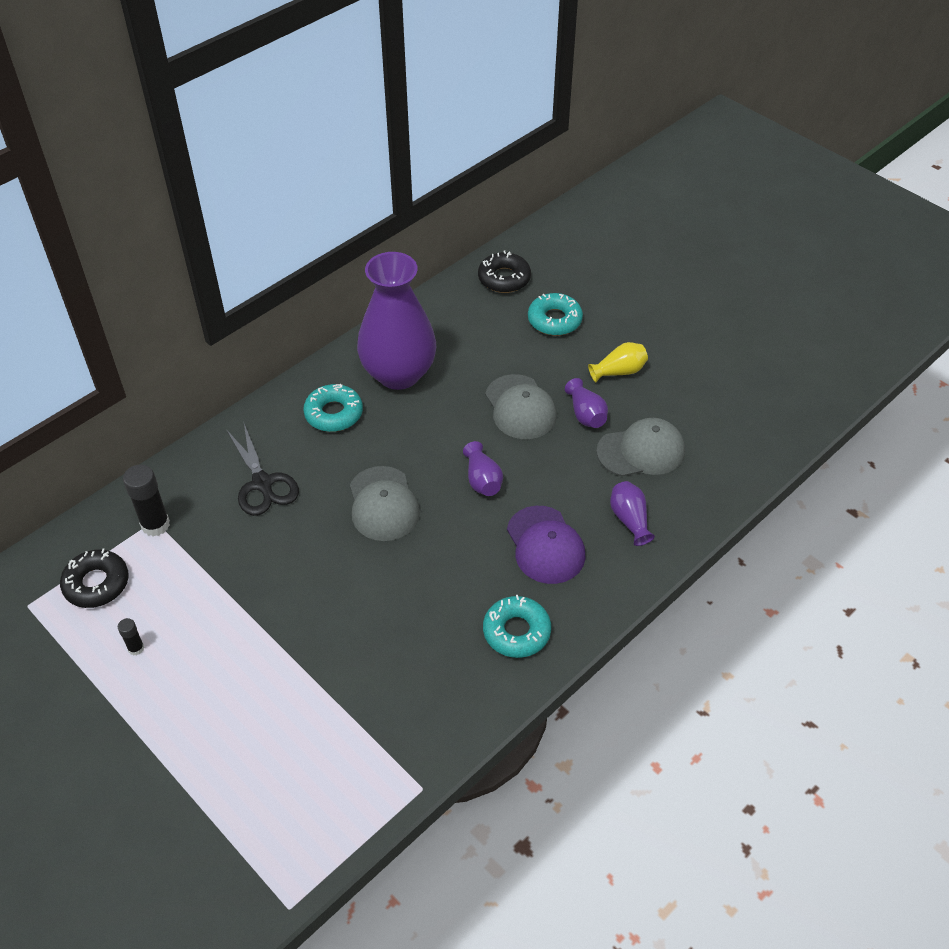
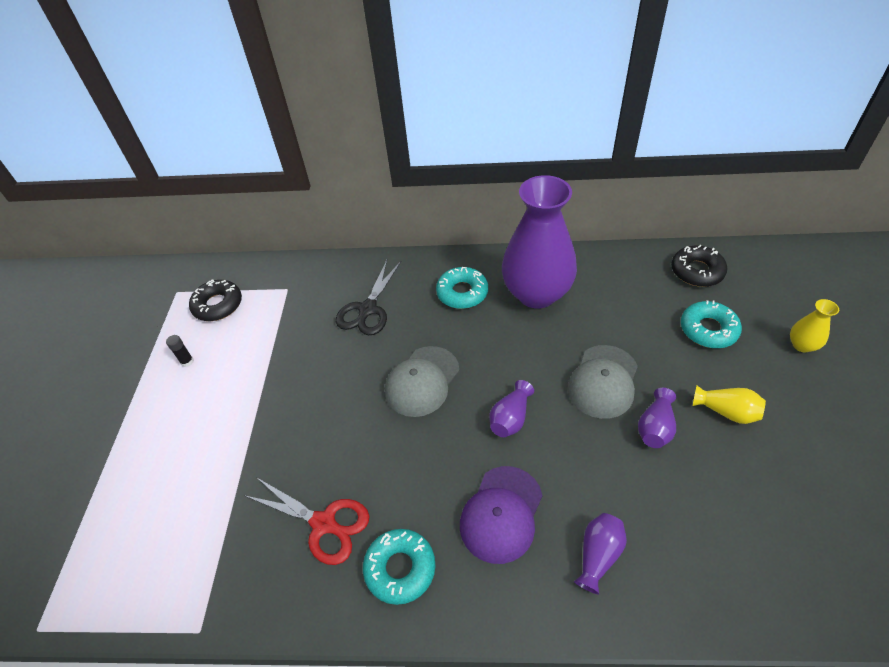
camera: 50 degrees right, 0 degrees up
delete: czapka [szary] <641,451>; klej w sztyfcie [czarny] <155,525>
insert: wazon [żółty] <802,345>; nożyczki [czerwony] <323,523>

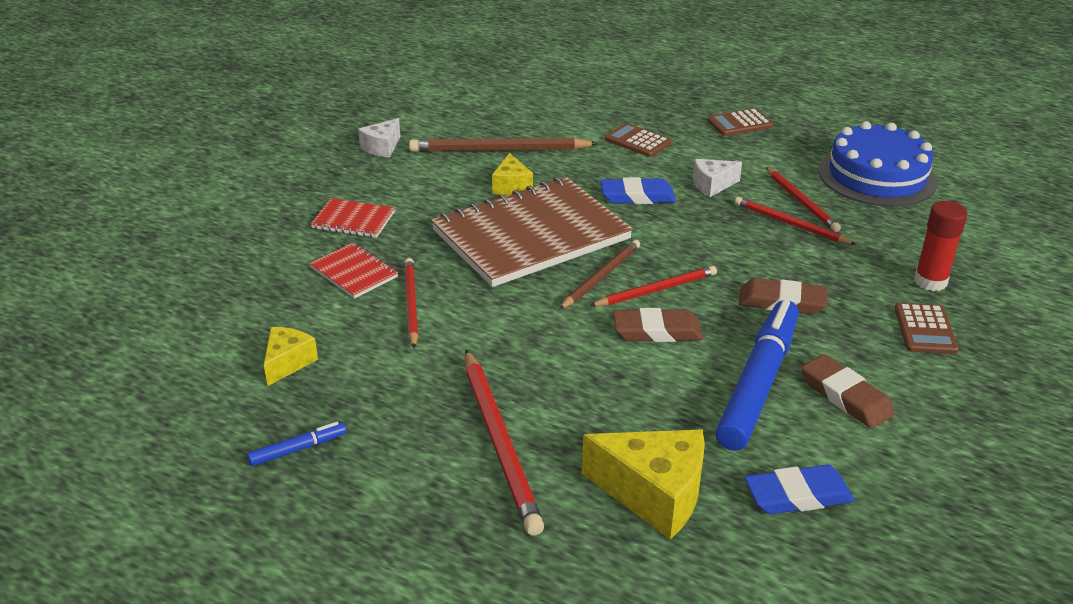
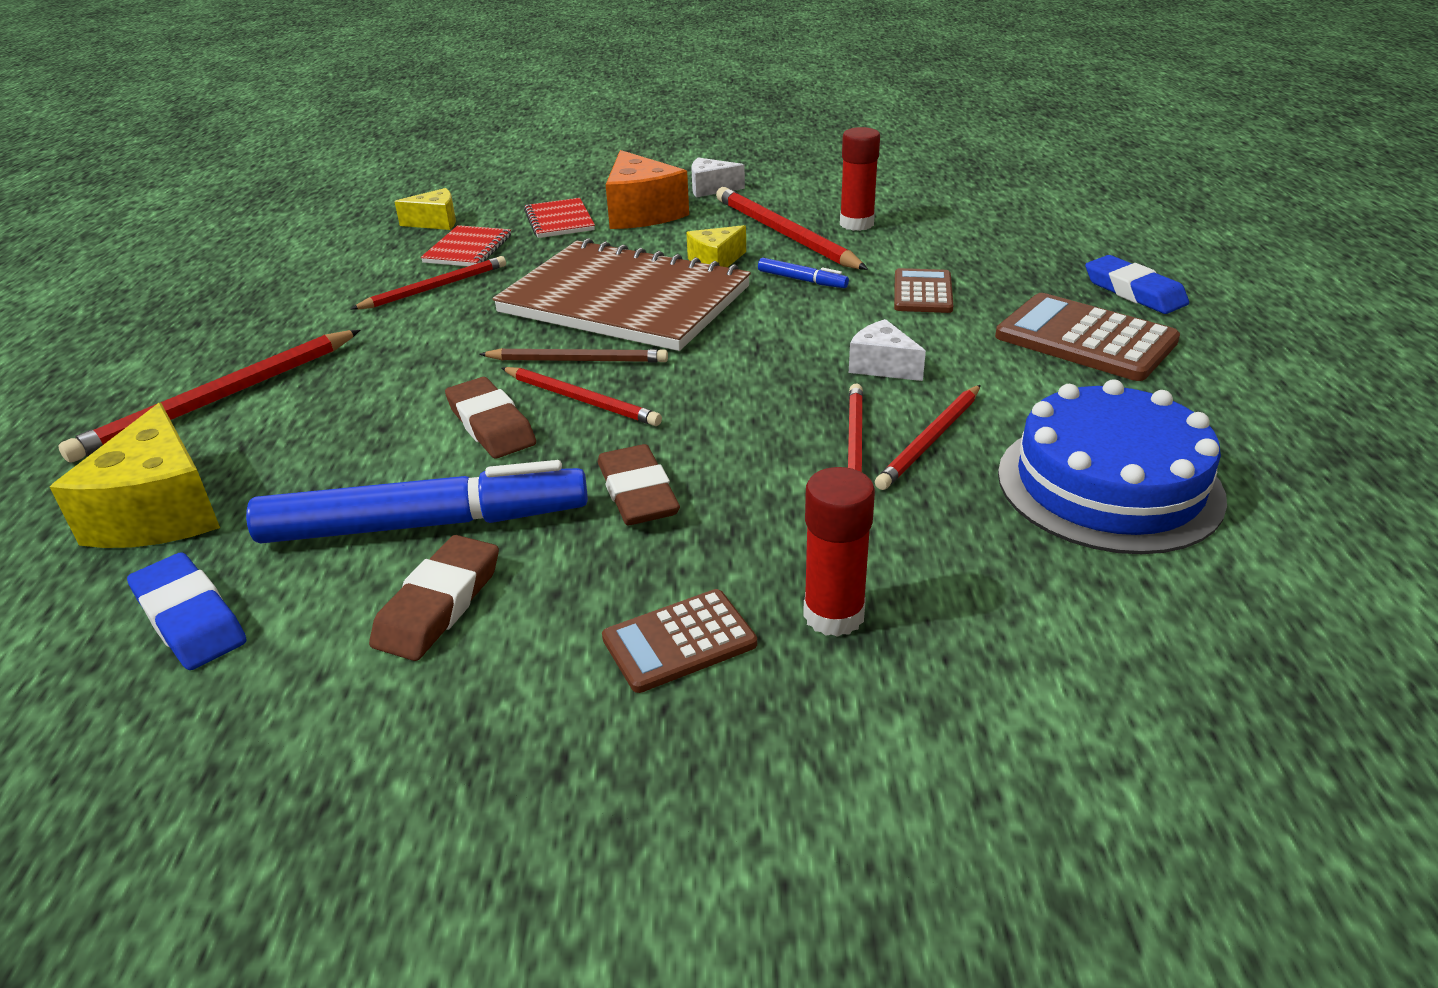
camera: 60 degrees right, 0 degrees up
insert: klej w sztyfcie [czerwony] <856,224>; ser [pomarańczowy] <642,213>
move: gumka do mazania [niebieski] <637,196> to <1134,291>; ser [żółty] <287,362> to <435,222>; flamaster [niebieski] <298,449> to <802,280>
recolor: ołówek [brązowy] <499,150> to ołówek [czerwony] <784,234>
resize: kalkulator [brązowy] <739,123> = <1085,339> x1.65

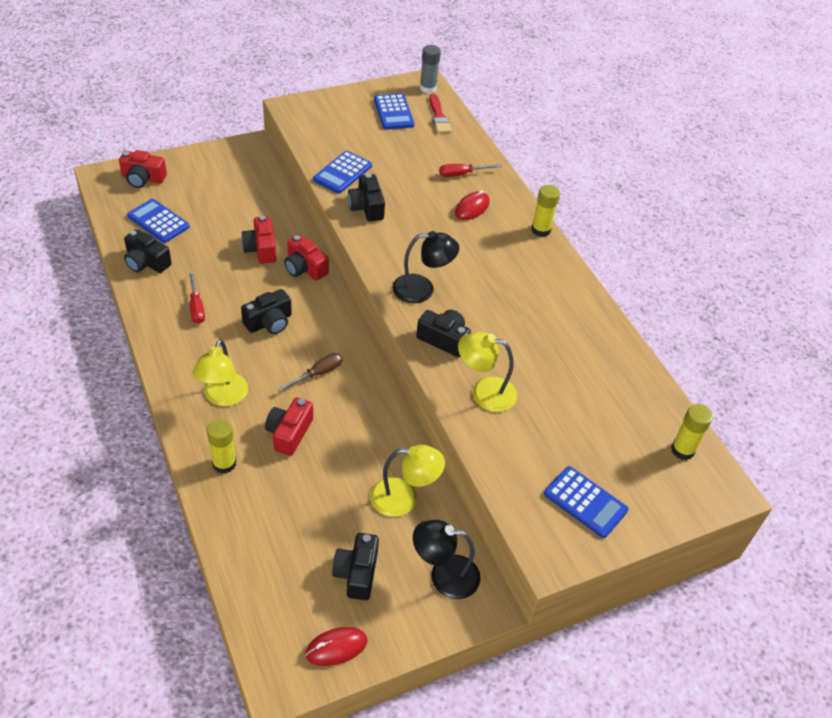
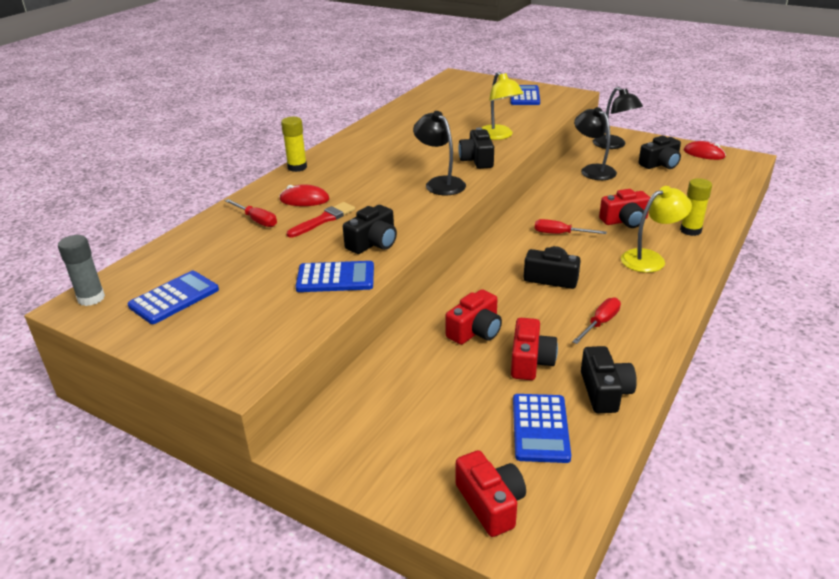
camera: 120 degrees left, 15 degrees down
delete: klej w sztyfcie [żółty] <682,450>
move: pędzel [czerwony] <439,116> to <323,220>; aparat fotograficzny [czerwony] <304,268> to <530,361>
recolor: śrubokręt [brązowy] <318,373> to śrubokręt [czerwony] <560,234>; lampka [żółty] <404,498> to lampka [czarny] <593,170>

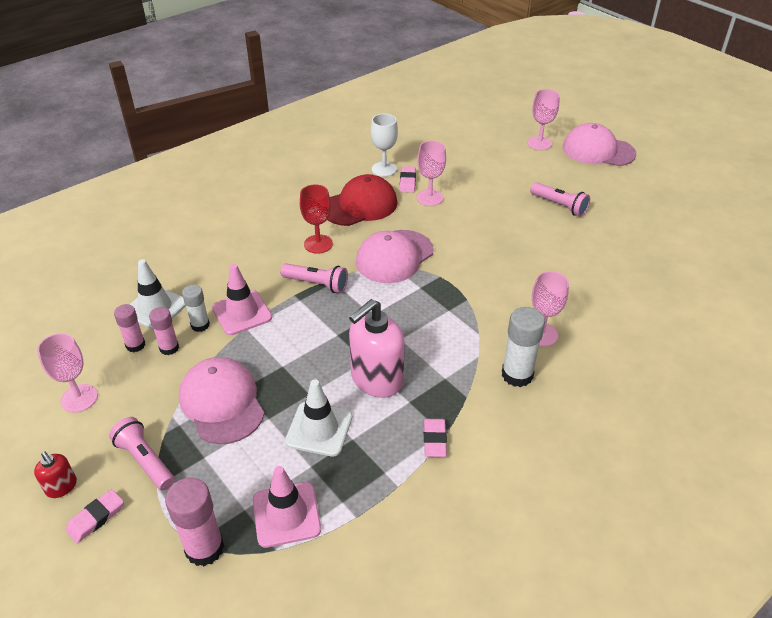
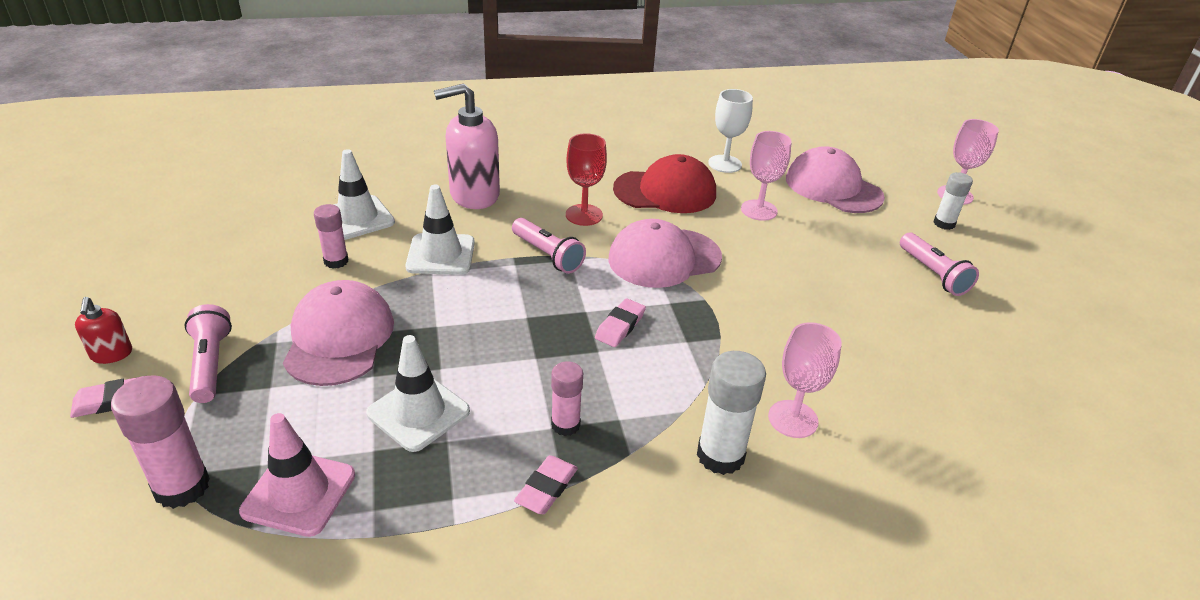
camera: 25 degrees right, 5 degrees down
delete: kielich [różowy] <79,398>
move: czapka [różowy] <598,150> to <833,187>; gumka do mazania [różowy] <407,182> to <620,326>; klej w sztyfcie [biały] <200,325> to <944,223>; dozownik mydła [różowy] <376,379> to <474,195>; klej w sztyfcie [różowy] <135,345> to <565,425>
recolor: pachołek [różowy] <242,313> to pachołek [biały] <440,255>

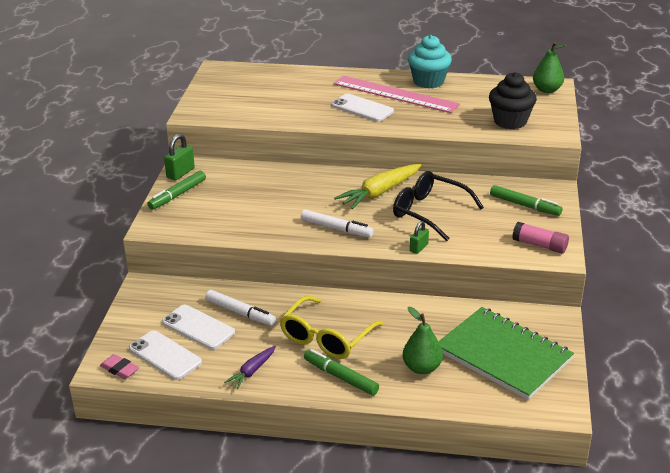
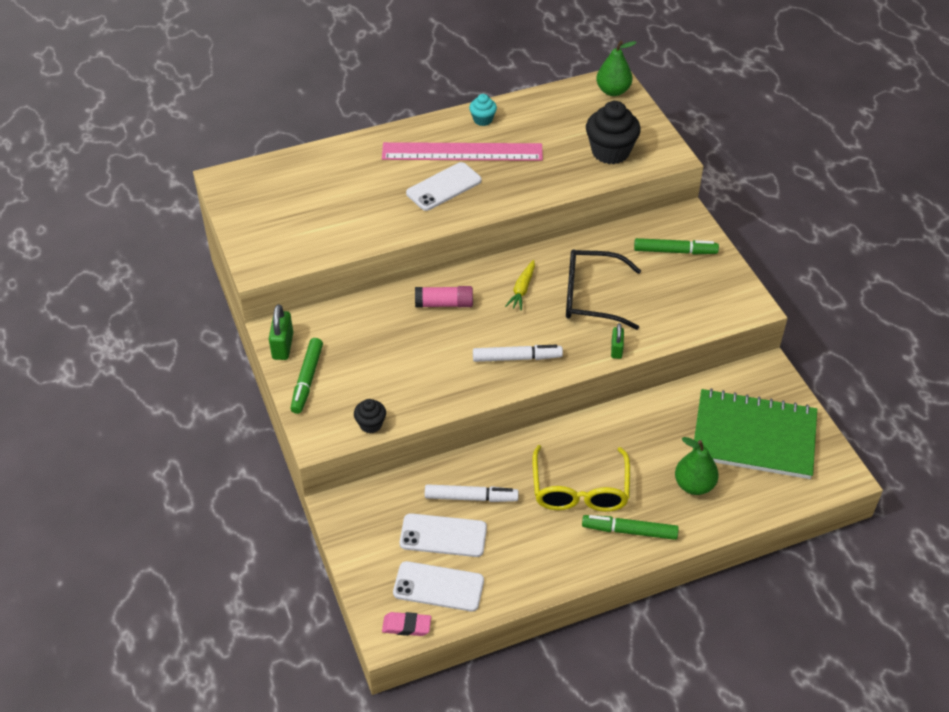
camera: 30 degrees left, 15 degrees up
delete: marchewka [fioletowy] <252,371>
insert: muffinka [czarny] <371,424>
move: klej w sztyfcie [różowy] <539,245> to <444,304>
rotate: telefon [biały] <362,108> = <444,187> 45 degrees counterclockwise
resize: muffinka [turkusowy] <428,81> = <482,120> x0.52; marchewka [żółty] <380,193> = <522,289> x0.55

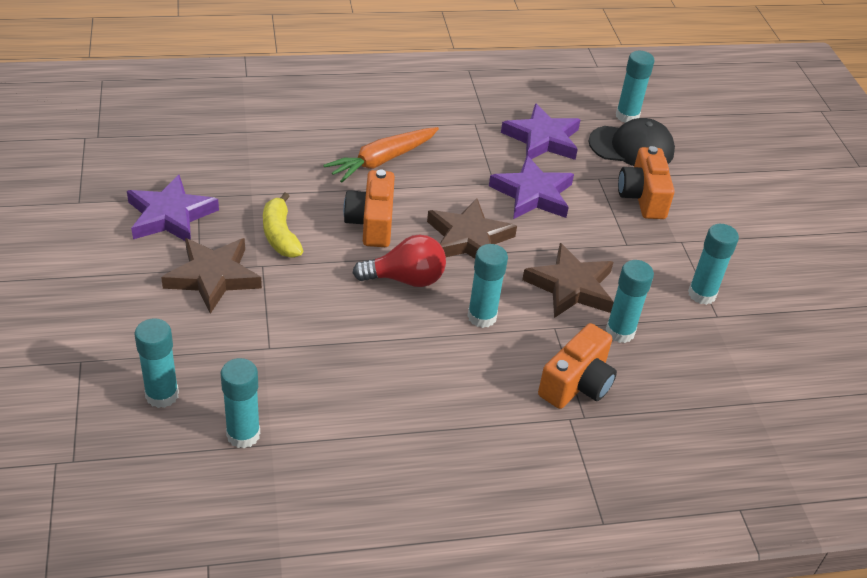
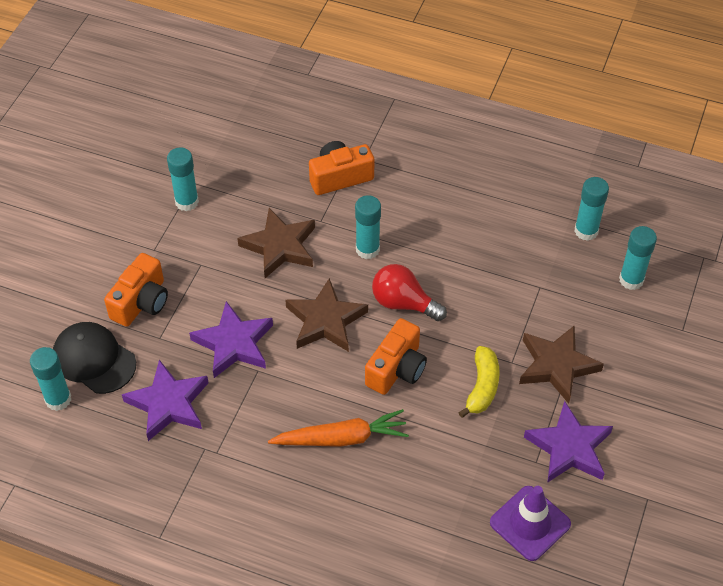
camera: 145 degrees left, 10 degrees up
delete: klej w sztyfcie [turkusowy] <620,332>
insert: pachołek [fioletowy] <530,523>

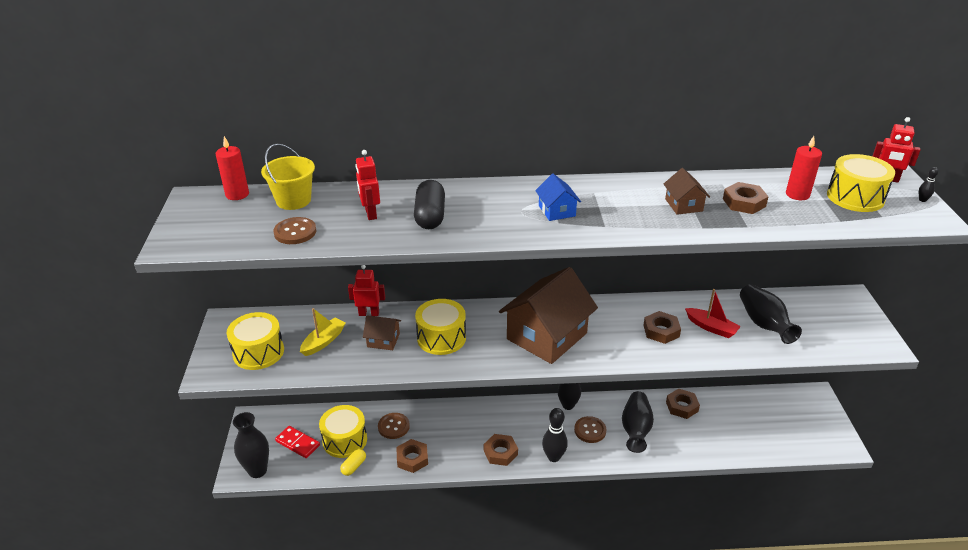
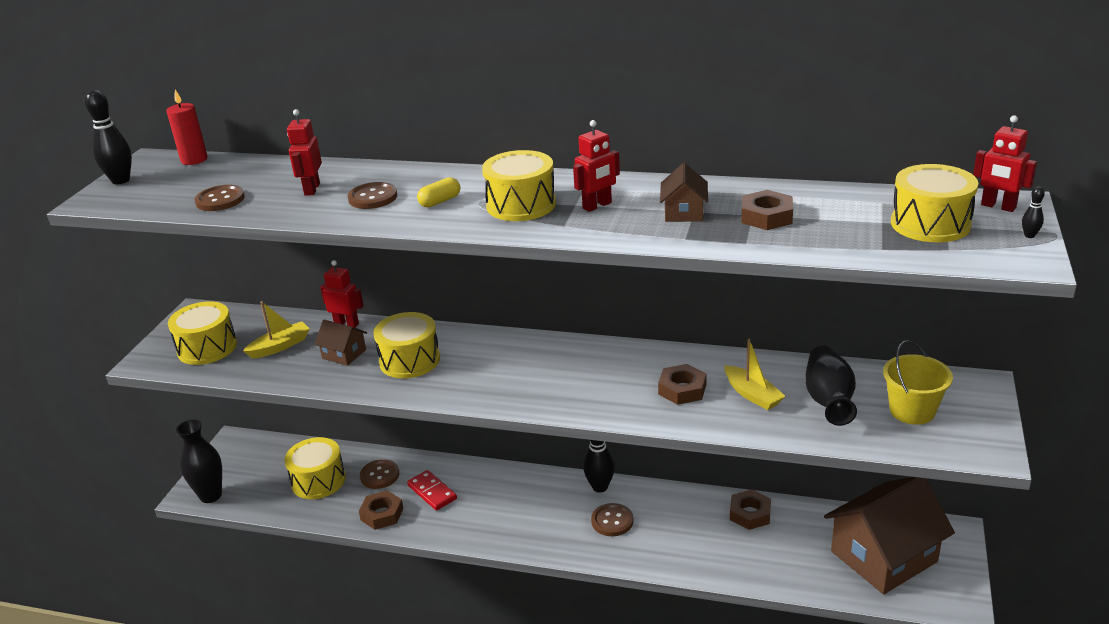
camera: 20 degrees right, 5 degrees down
delete: świeca [czerwony] <797,194>; wazon [czarny] <636,429>; nakrętka [brązowy] <500,452>
insert: robot [czerwony] <597,206>
move: wiadro [żółty] <293,200> to <912,411>; domek [brązowy] <547,336> to <883,556>; kręgiel [czarny] <553,457> to <121,180>; kostka domina [czerwony] <297,443> to <432,492>; kapsułka [żółty] <354,466> to <440,201>
replace: domek [niebieski] <557,211> to bęben [żółty] <521,205>; kapsułka [czarny] <430,216> to guzik [brązowy] <373,197>
recolor: łódka [czerwony] <711,327> to łódka [żółty] <752,395>

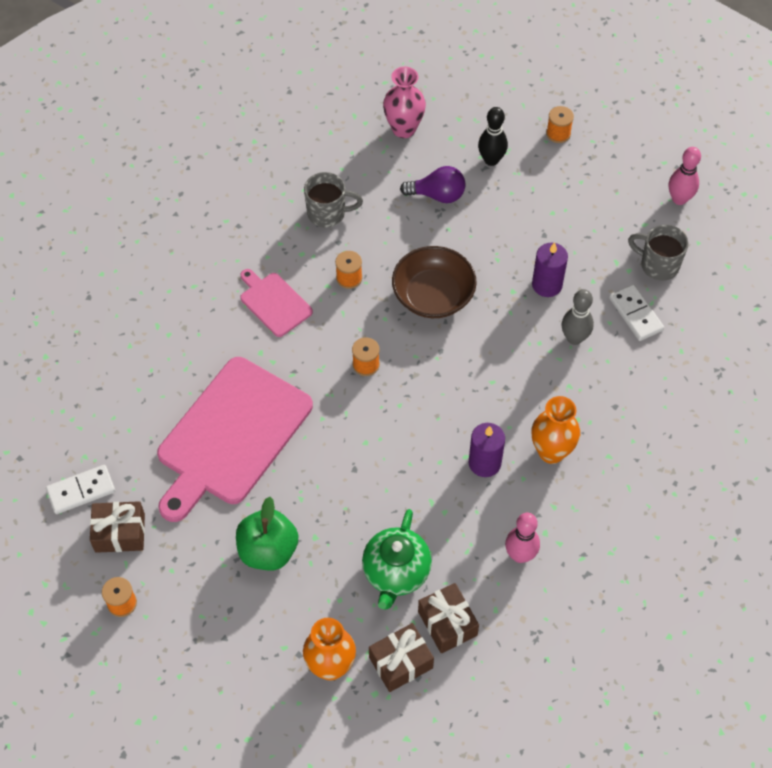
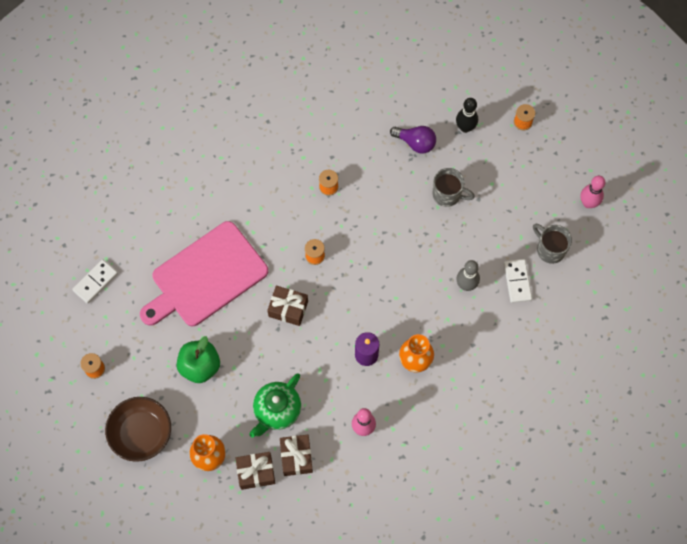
camera: 20 degrees right, 10 degrees up
delete: wazon [różowy] <404,129>; świeca [fioletowy] <547,285>; deska do krojenia [różowy] <274,303>
move: kubek [szary] <328,213> to <447,195>; miska [brązowy] <433,295> to <141,433>; prezent [brązowy] <120,533> to <288,309>
rotate: kostka domina [biały] <81,490> = <95,282> 45 degrees counterclockwise

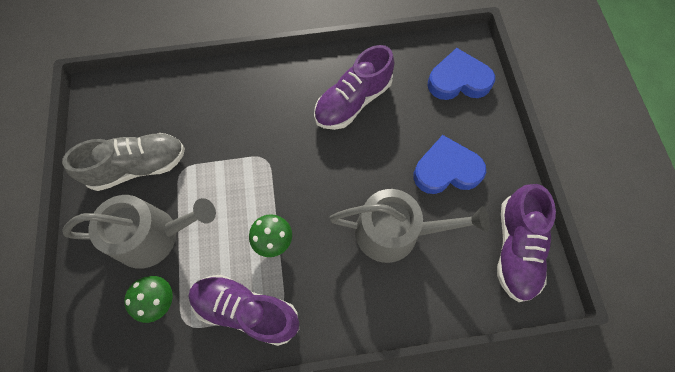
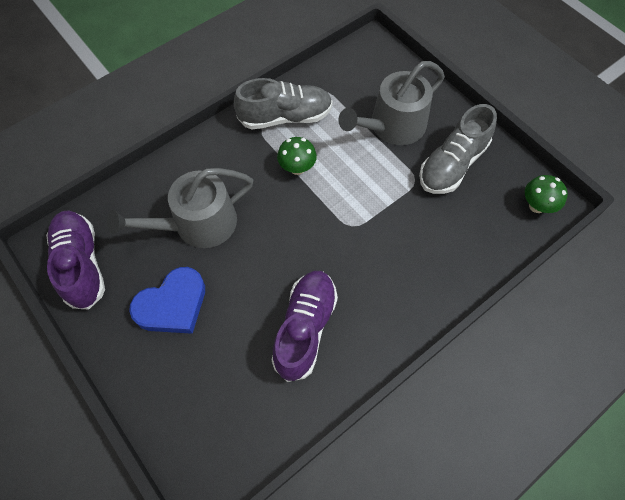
camera: 150 degrees right, 5 degrees down
delete: serce [niebieski] <458,80>
move: grzyb [zielony] <159,301> to <537,206>
recolor: but [fioletowy] <246,310> to but [szary] <285,117>

